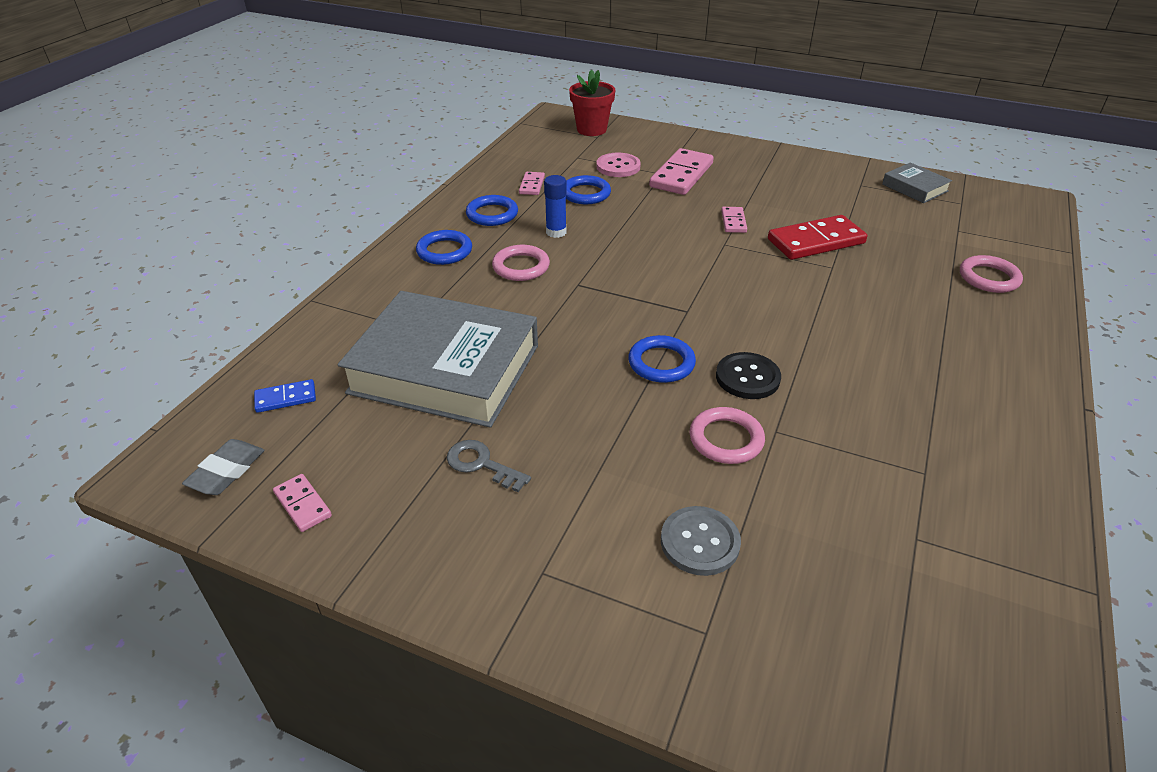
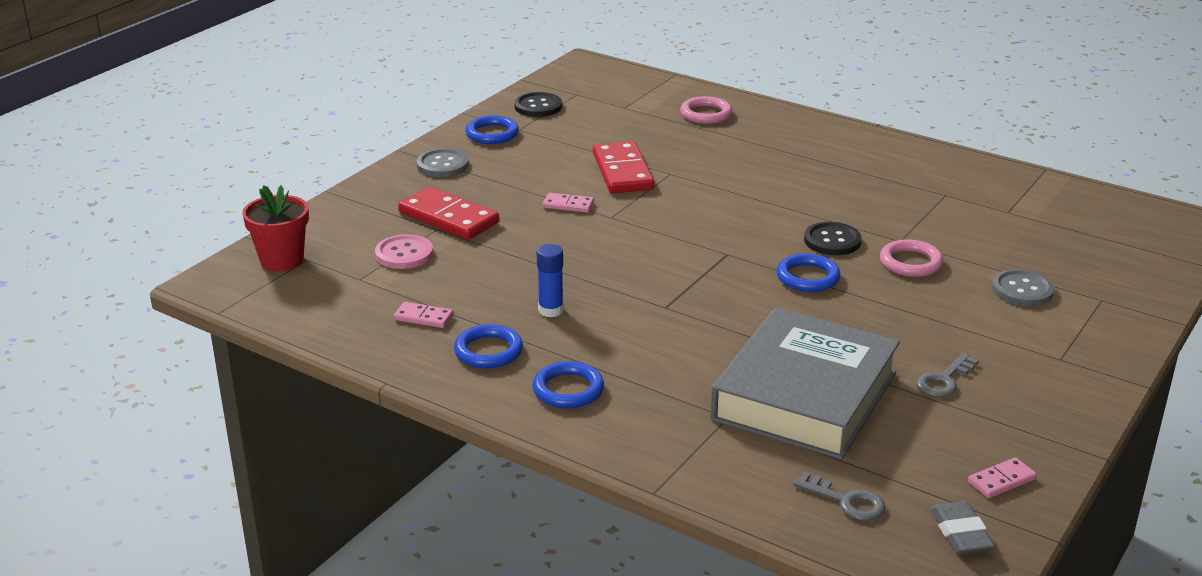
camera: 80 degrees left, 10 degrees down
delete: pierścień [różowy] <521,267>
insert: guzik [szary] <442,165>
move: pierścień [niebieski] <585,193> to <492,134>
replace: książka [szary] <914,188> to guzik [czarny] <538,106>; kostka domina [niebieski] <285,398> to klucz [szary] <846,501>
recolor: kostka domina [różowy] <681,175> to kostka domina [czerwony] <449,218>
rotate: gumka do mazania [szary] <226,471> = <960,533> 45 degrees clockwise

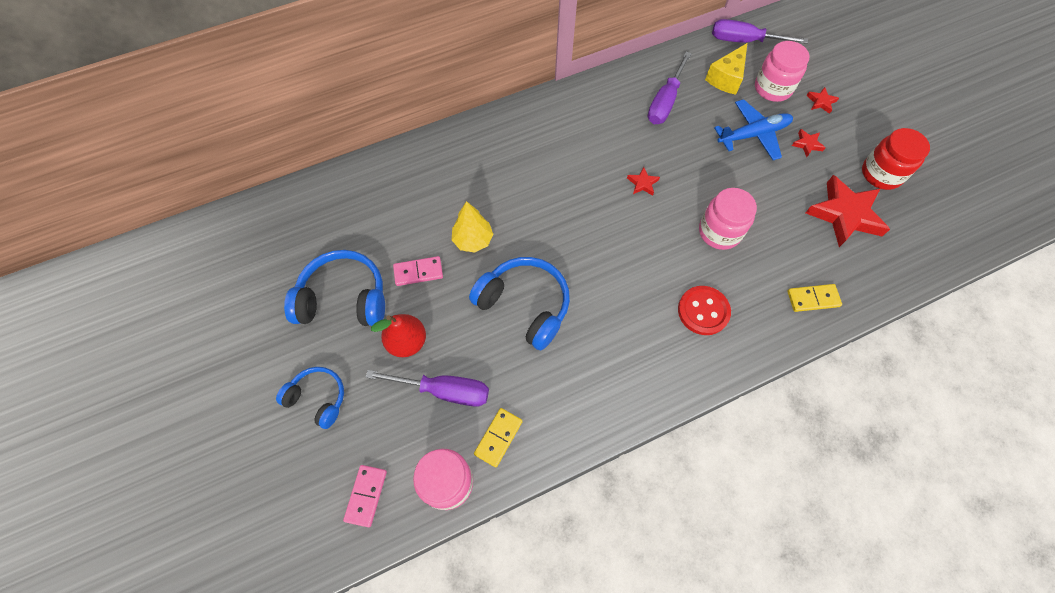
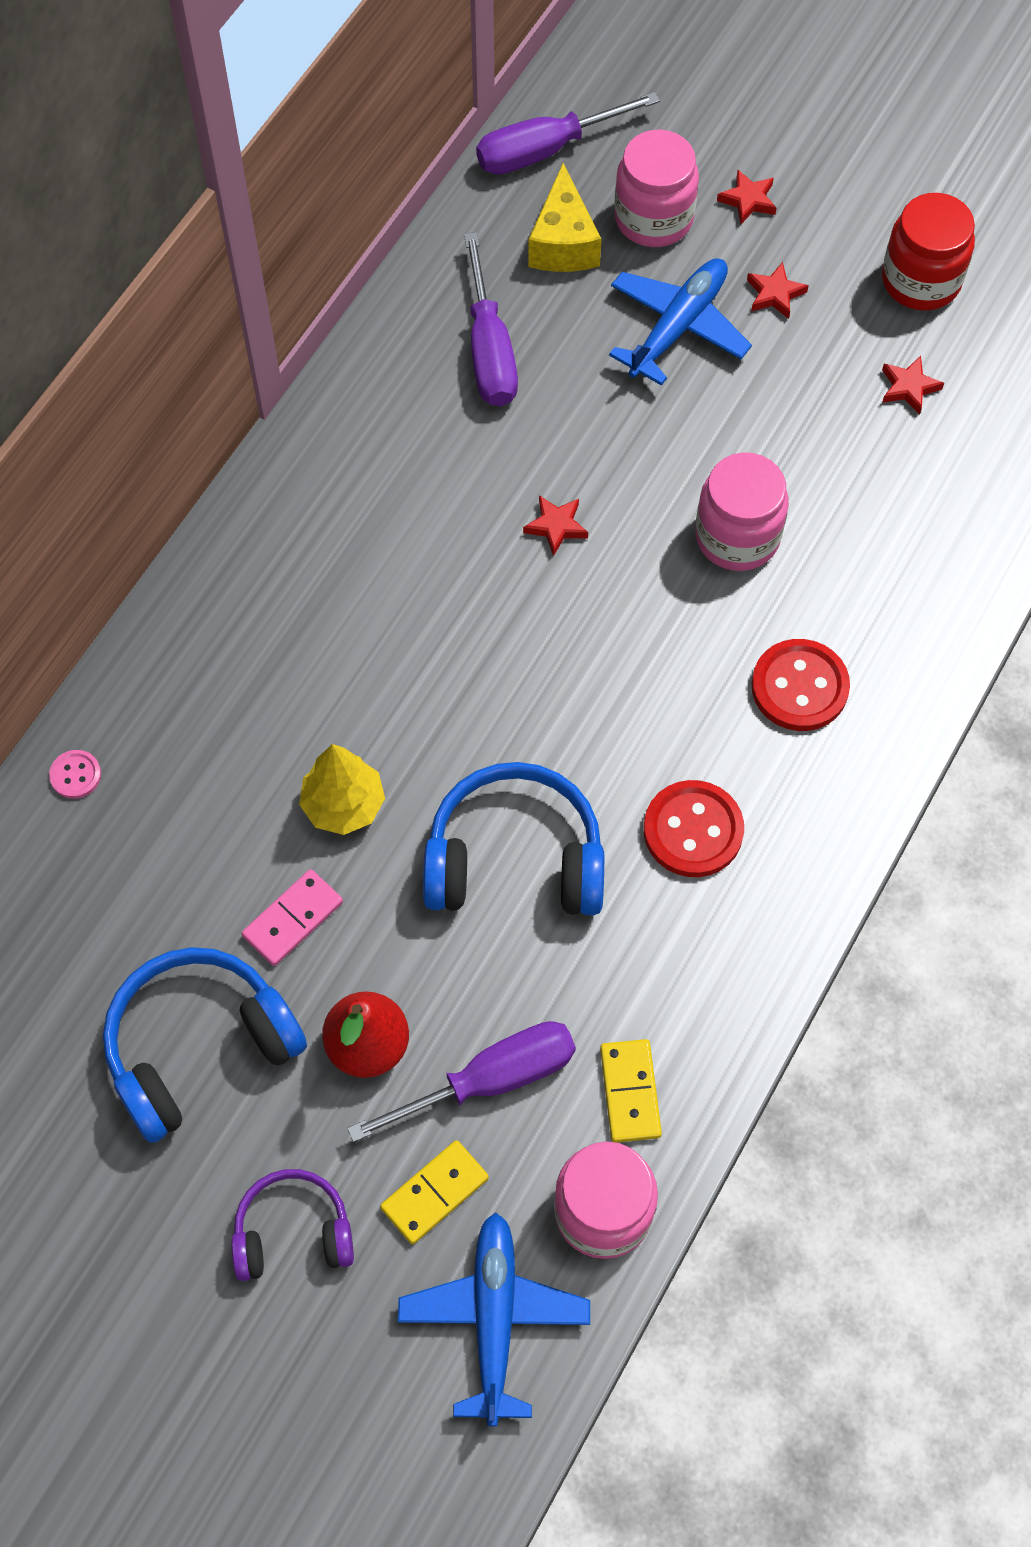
camera: 35 degrees left, 0 degrees up
insert: guzik [różowy] <75,775>; guzik [czerwony] <693,830>
move: kostka domina [żółty] <813,299> to <434,1193>
replace: kostka domina [różowy] <366,496> to samolot [niebieski] <494,1318>
recolor: słuchawki [niebieski] <318,398> to słuchawki [fioletowy] <293,1232>
resize: gwiazda [czerwony] <844,214> = <908,387> x0.43

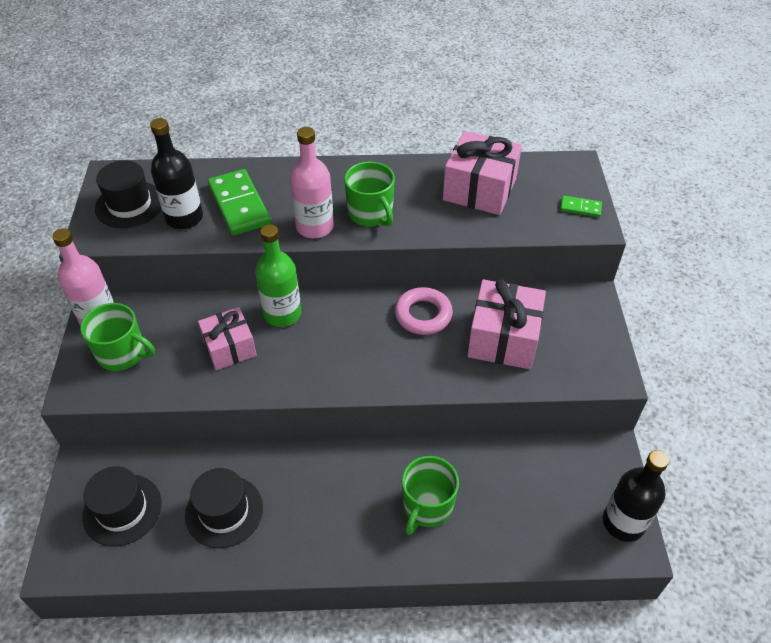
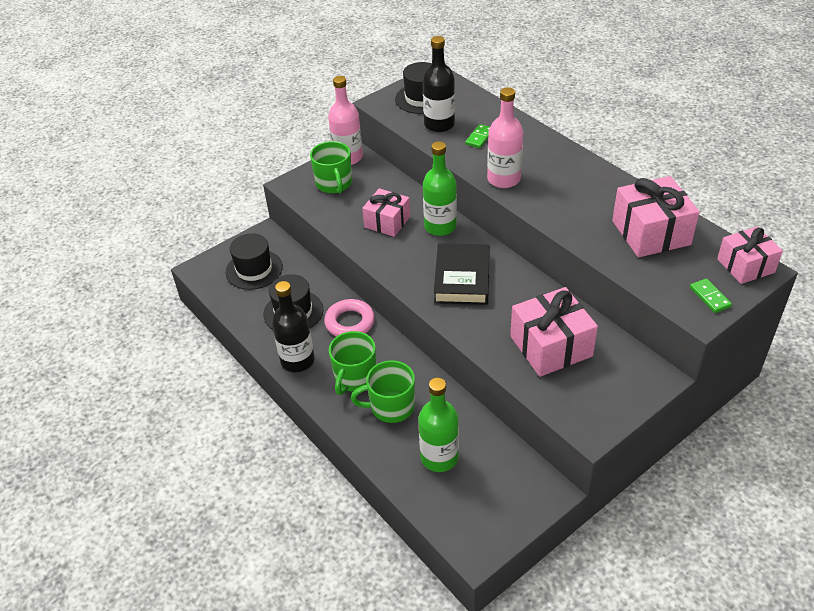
camera: 55 degrees right, 5 degrees down
insert: prezent [różowy] <745,266>; książka [czarny] <462,278>; butelka [zielony] <439,457>
move: kubek [zielony] <371,213> to <355,377>; pierścień [różowy] <423,315> to <350,322>; butelka [czarny] <623,522> to <297,360>
resize: kostka domina [zielony] <239,205> = <479,137> x0.48

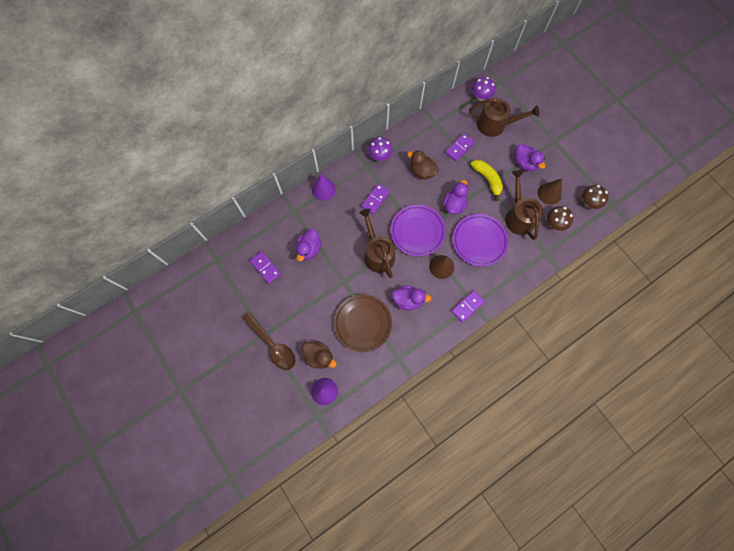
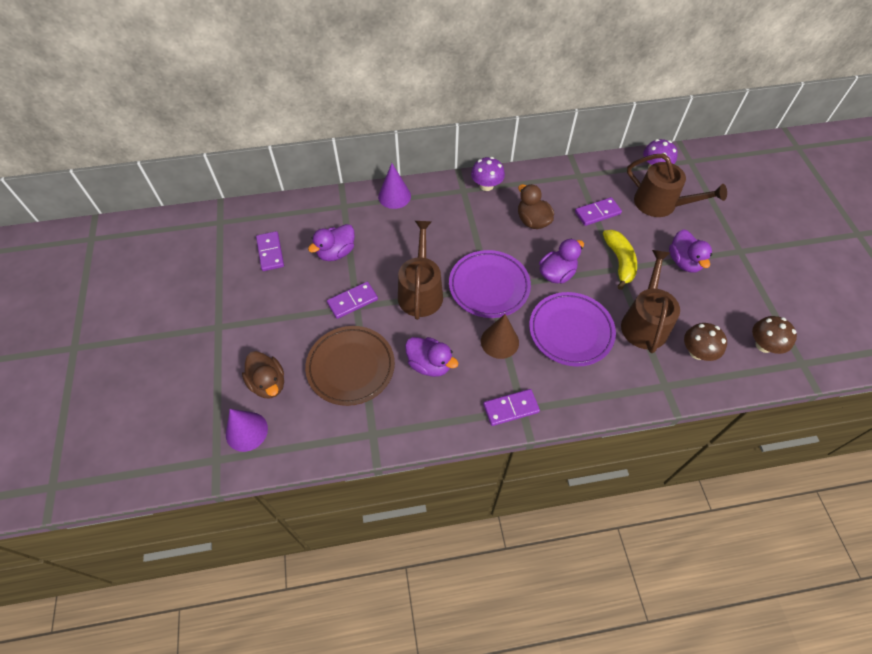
camera: 25 degrees right, 15 degrees down
delete: stożek [brązowy] <549,193>; łyżka [brązowy] <273,345>
move: kostka domina [fioletowy] <375,199> to <352,301>

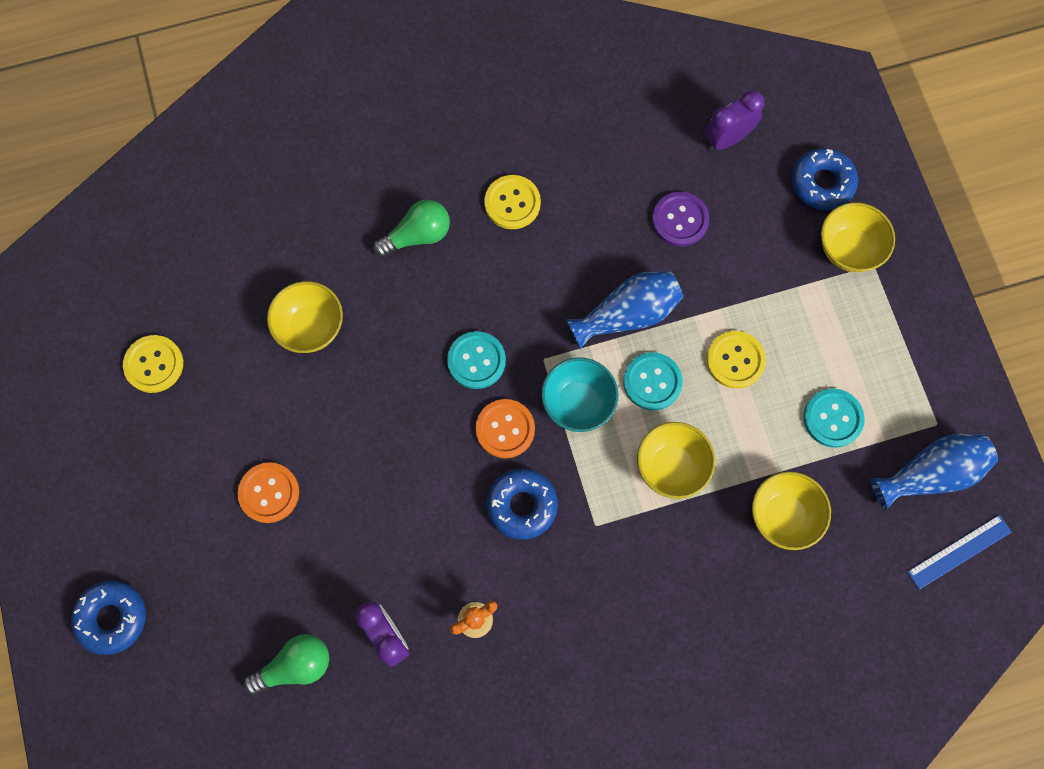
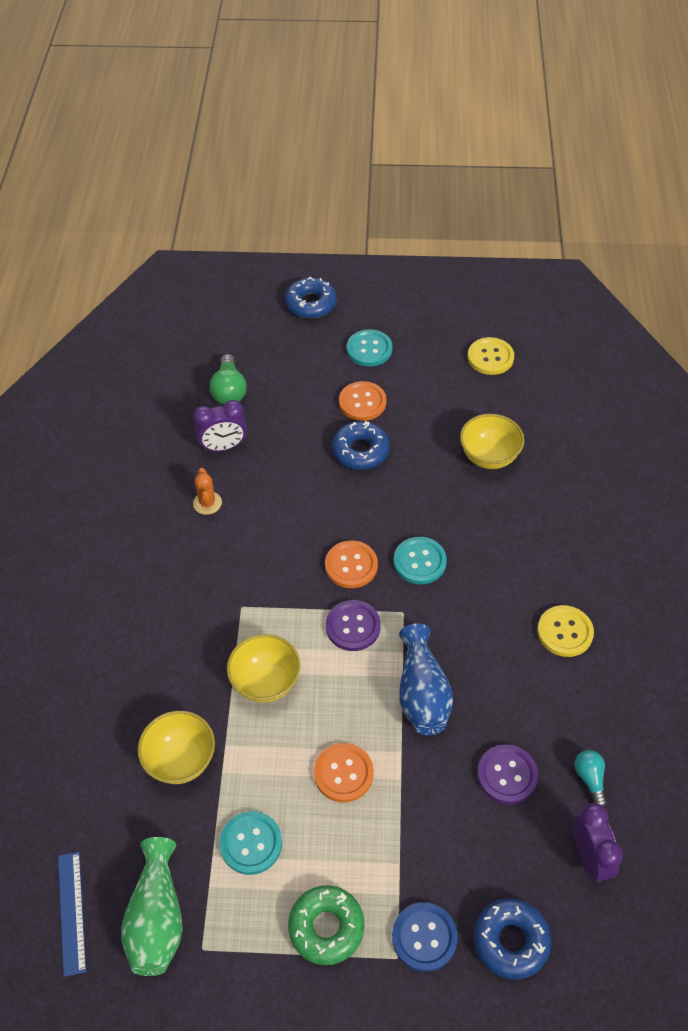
camera: 110 degrees right, 20 degrees down
delete: żarówka [zielony] <417,235>
insert: żarówka [turkusowy] <590,779>; donut [zielony] <326,927>
move: guzik [turkusowy] <652,382> to <369,349>; donut [niebieski] <522,505> to <360,451>
replace: miska [żółty] <848,249> to guzik [niebieski] <424,937>; miska [turkusowy] <578,403> to guzik [fioletowy] <353,626>
recolor: guzik [żółty] <735,360> to guzik [pomarańczowy] <343,773>; wazon [niebieski] <930,473> to wazon [zielony] <157,918>

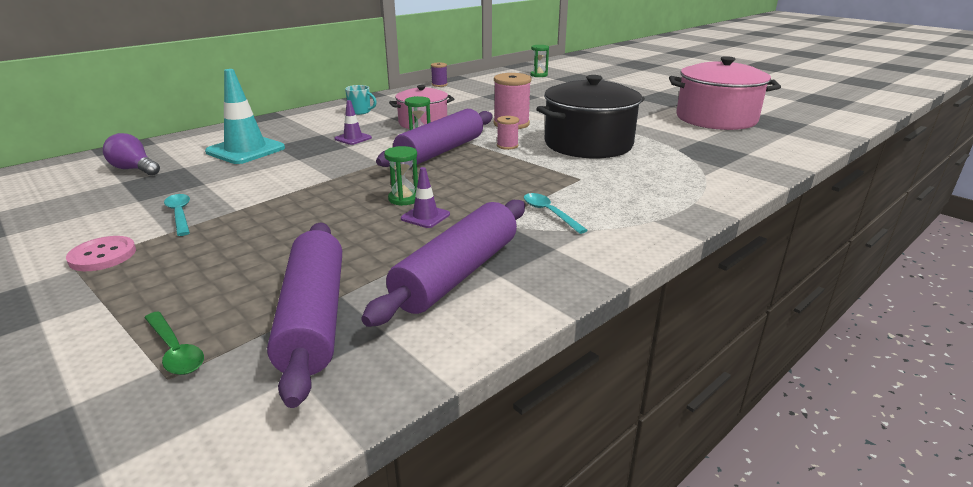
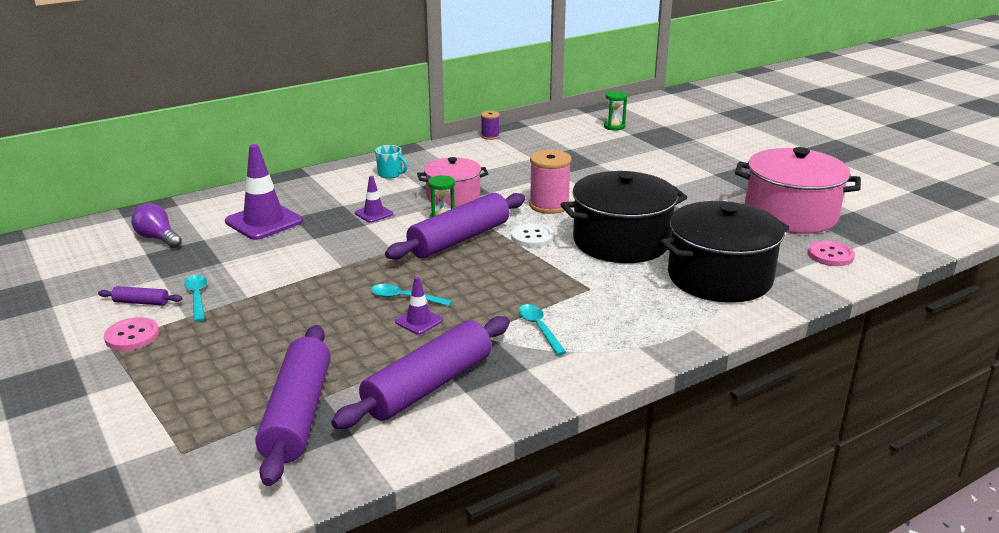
camera: 10 degrees right, 0 degrees up
delete: łyżka [zielony] <175,351>
insert: garnek [czarny] <719,277>; guzik [różowy] <830,255>; wałek do ciasta [fioletowy] <141,302>
replace: szpulka [różowy] <507,146> to guzik [biały] <532,237>; klepsydra [zielony] <404,199> to łyżka [turkusowy] <404,298>
recolor: pachołek [turkusowy] <245,150> to pachołek [fioletowy] <264,221>

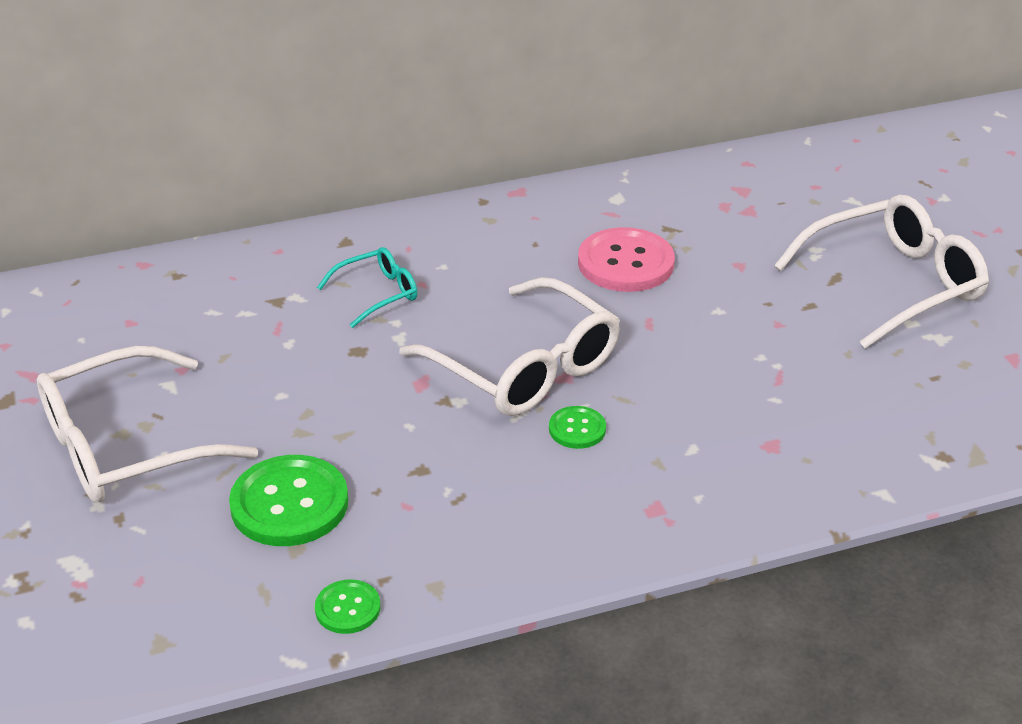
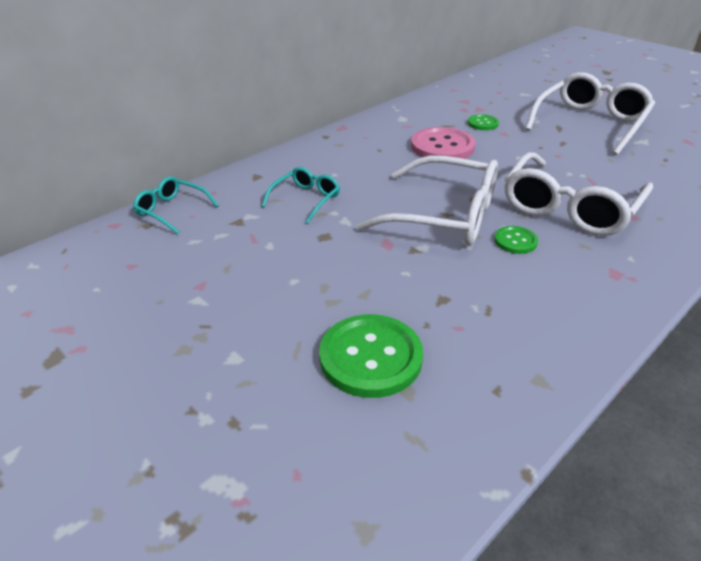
camera: 25 degrees left, 0 degrees up
insert: okulary [turkusowy] <172,211>
move: okulary [biały] <127,445> to <570,207>; guzik [zielony] <348,608> to <482,123>

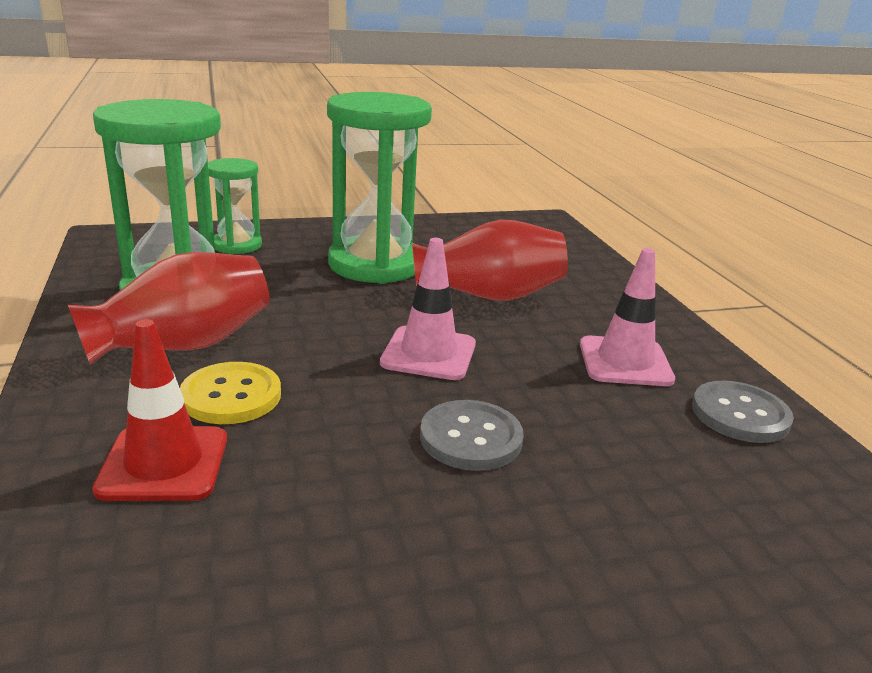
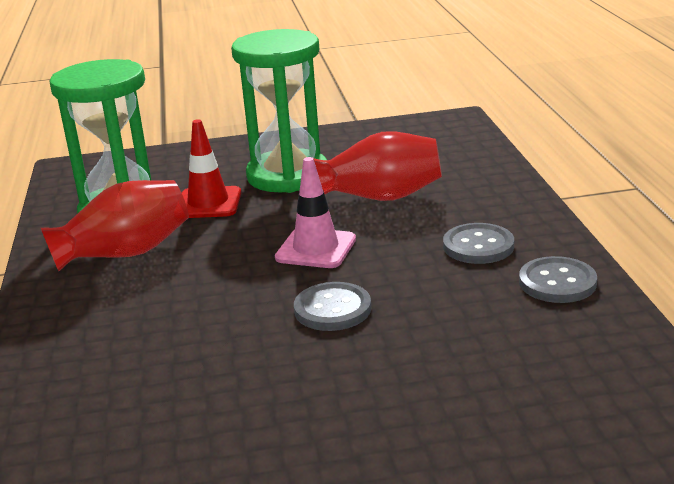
camera: 10 degrees right, 0 degrees up
delete: klepsydra [zielony] <237,245>; guzik [żółty] <231,396>
move: pachołek [czerwony] <164,464> to <208,203>
replace: pachołek [różowy] <625,362> to guzik [szary] <478,246>

